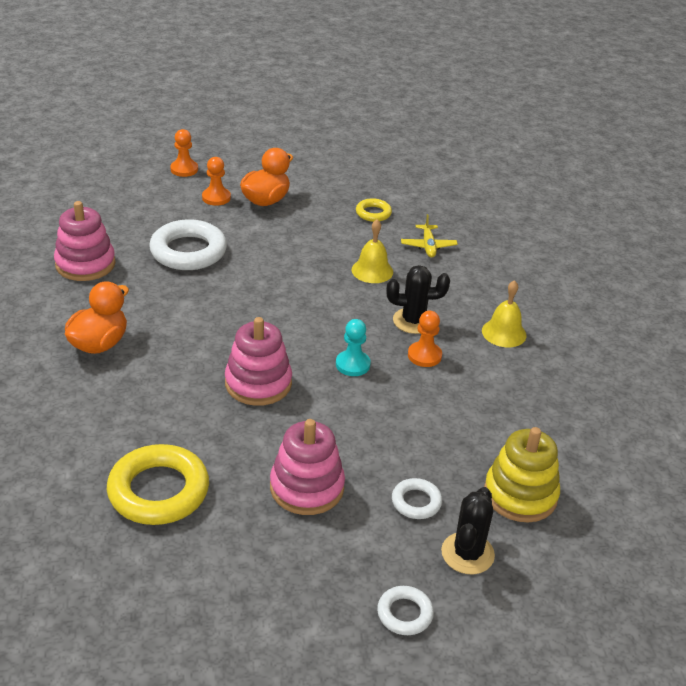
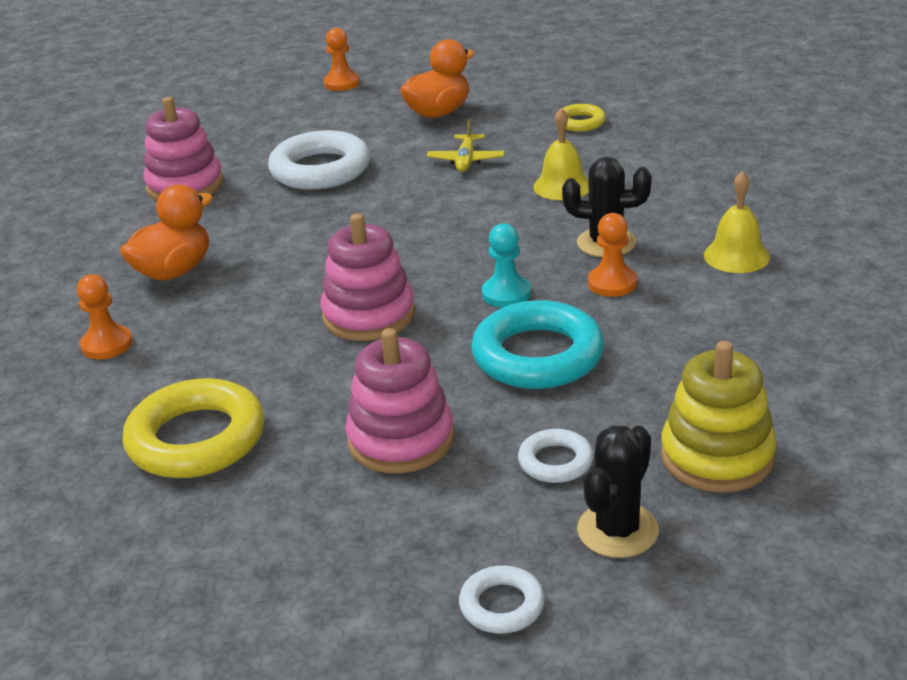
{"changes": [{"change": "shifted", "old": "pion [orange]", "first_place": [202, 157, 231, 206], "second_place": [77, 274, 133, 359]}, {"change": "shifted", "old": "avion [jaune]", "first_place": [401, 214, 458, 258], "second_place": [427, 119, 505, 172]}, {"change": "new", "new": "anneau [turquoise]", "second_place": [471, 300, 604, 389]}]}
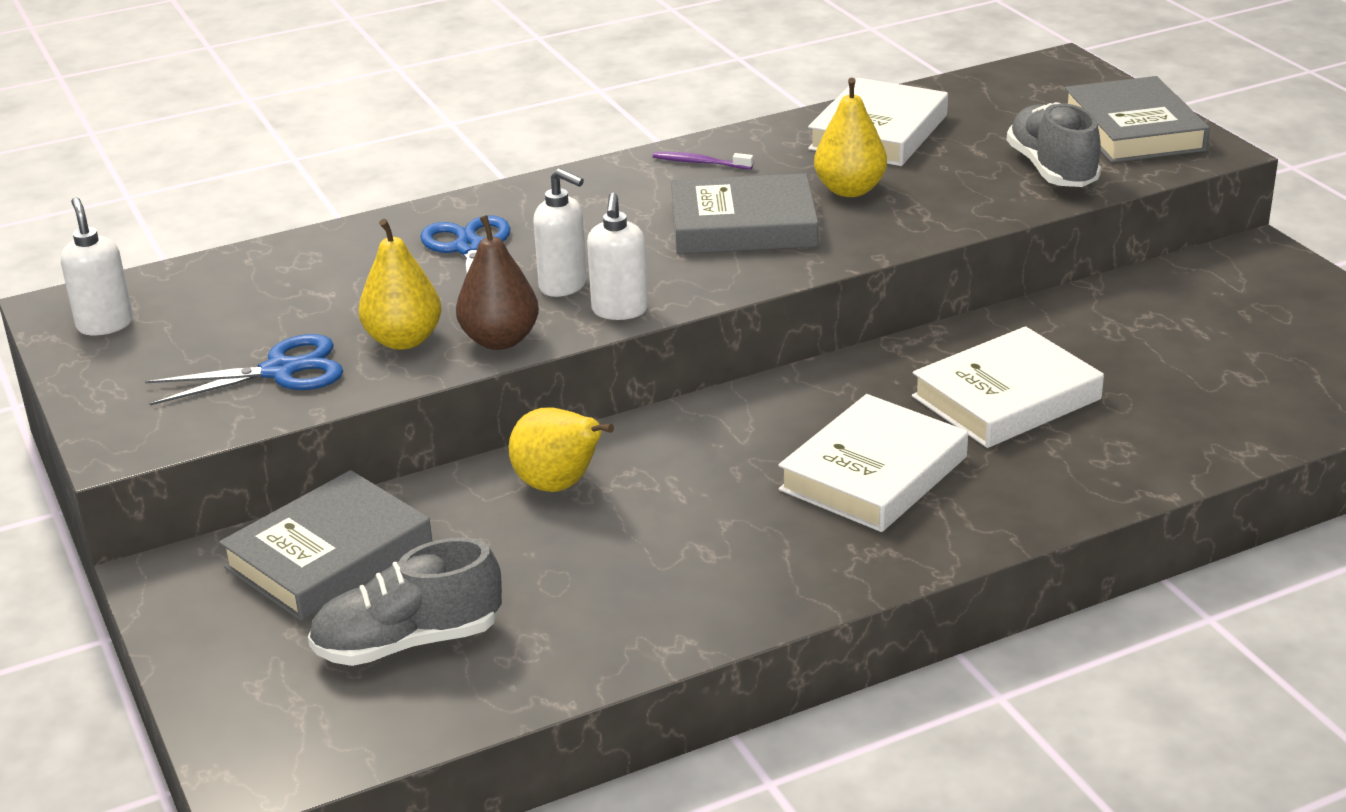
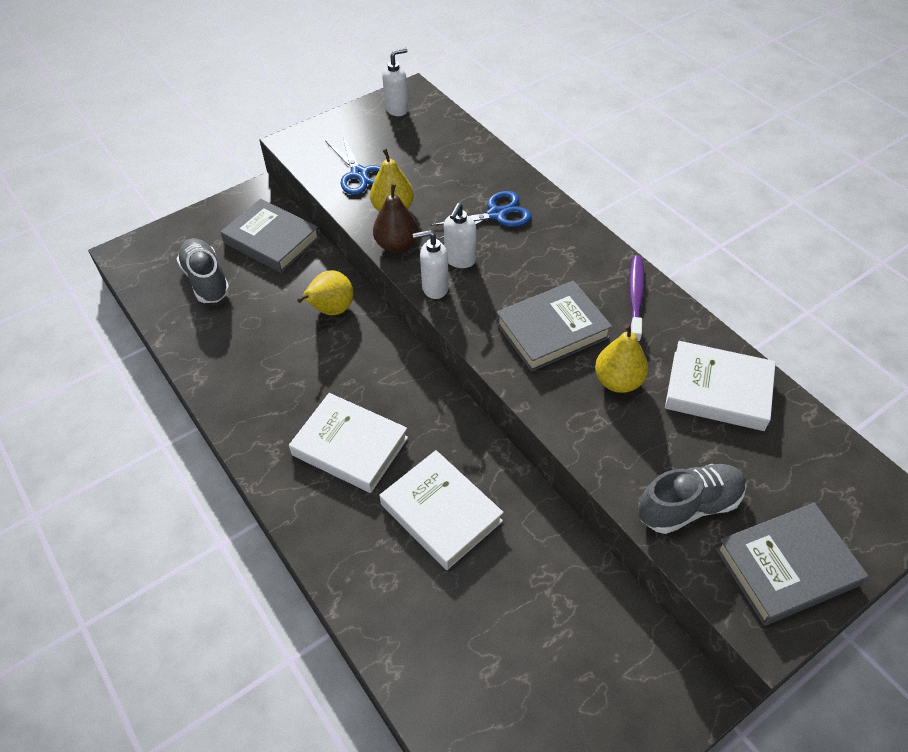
{"changes": [{"change": "rotated", "old": "livre [gris]", "first_place": [671, 173, 818, 254], "second_place": [496, 281, 612, 372], "degrees": 75}, {"change": "scaled", "old": "brosse à dents [violet]", "first_place": [653, 152, 753, 169], "second_place": [629, 256, 645, 343], "factor": 1.63}]}
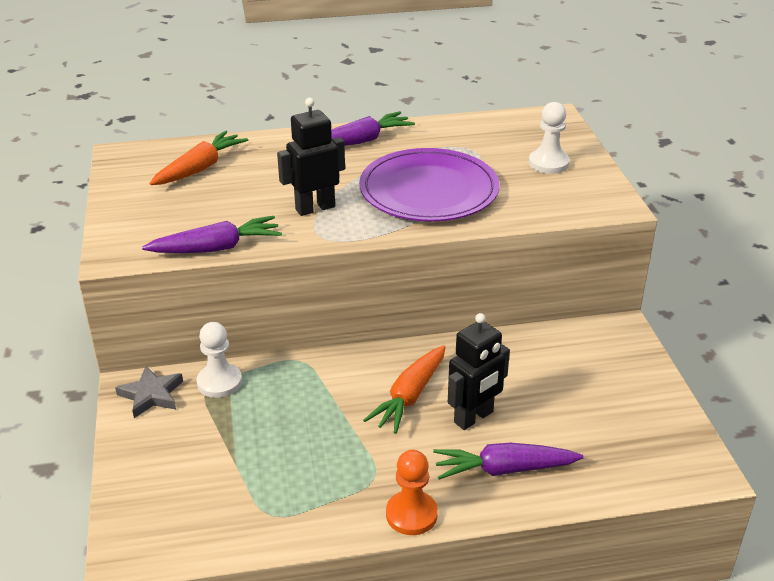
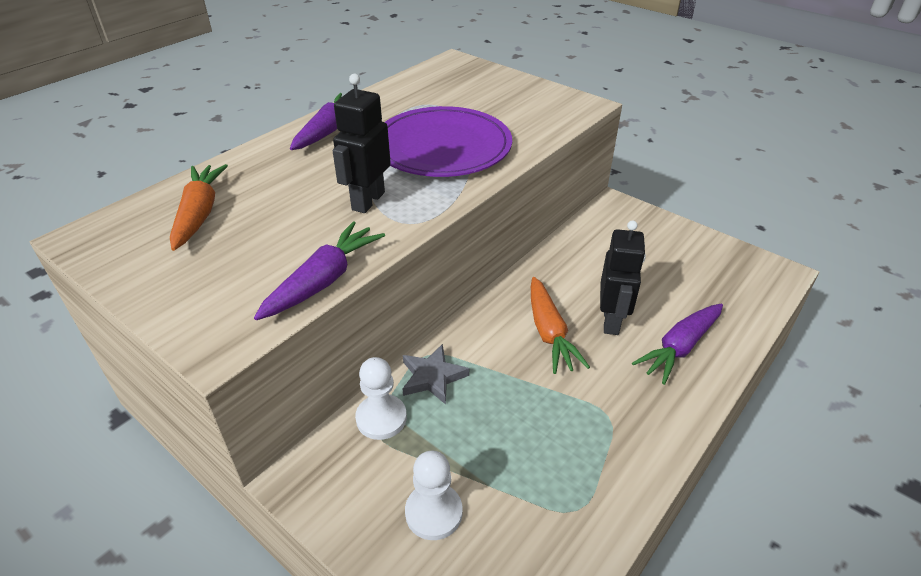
{"changes": [{"change": "shifted", "old": "étoile [gris]", "first_place": [115, 366, 183, 418], "second_place": [402, 344, 469, 405]}, {"change": "shifted", "old": "pion [blanc]", "first_place": [529, 102, 570, 174], "second_place": [405, 451, 463, 540]}, {"change": "gone", "old": "pion [orange]", "first_place": [386, 450, 438, 535]}]}
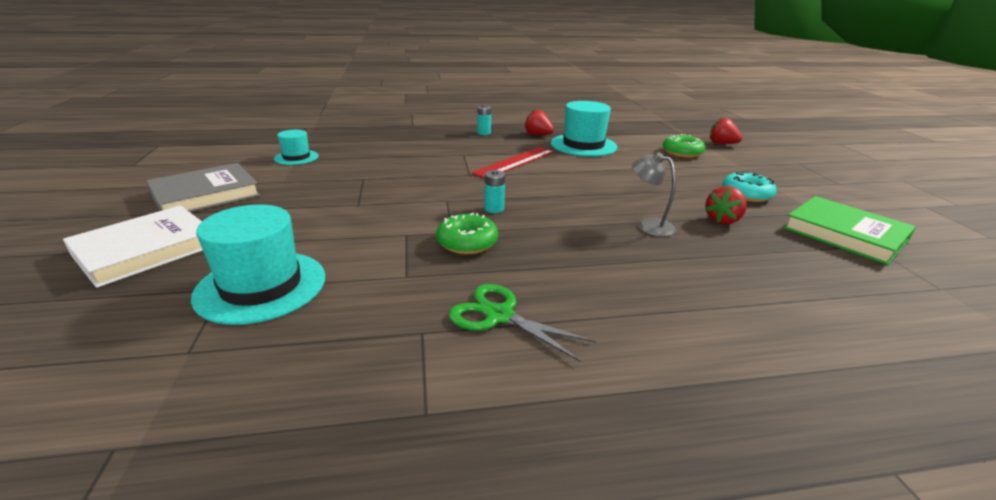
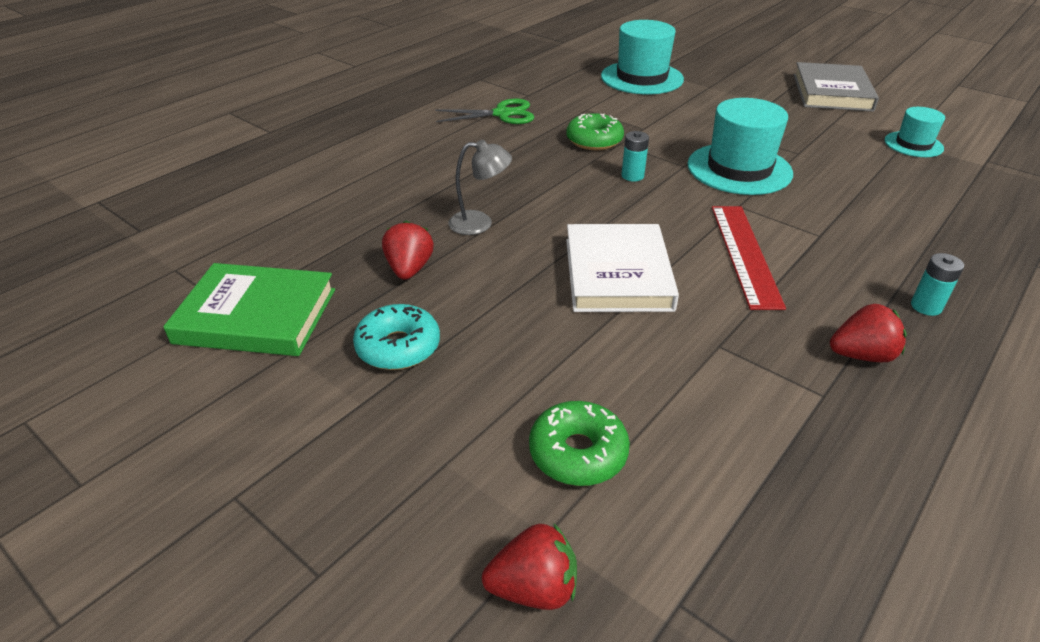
{"changes": [{"change": "shifted", "old": "livre [blanc]", "first_place": [63, 205, 203, 288], "second_place": [566, 224, 679, 312]}, {"change": "shifted", "old": "chapeau [turquoise]", "first_place": [550, 101, 617, 157], "second_place": [688, 98, 793, 195]}]}
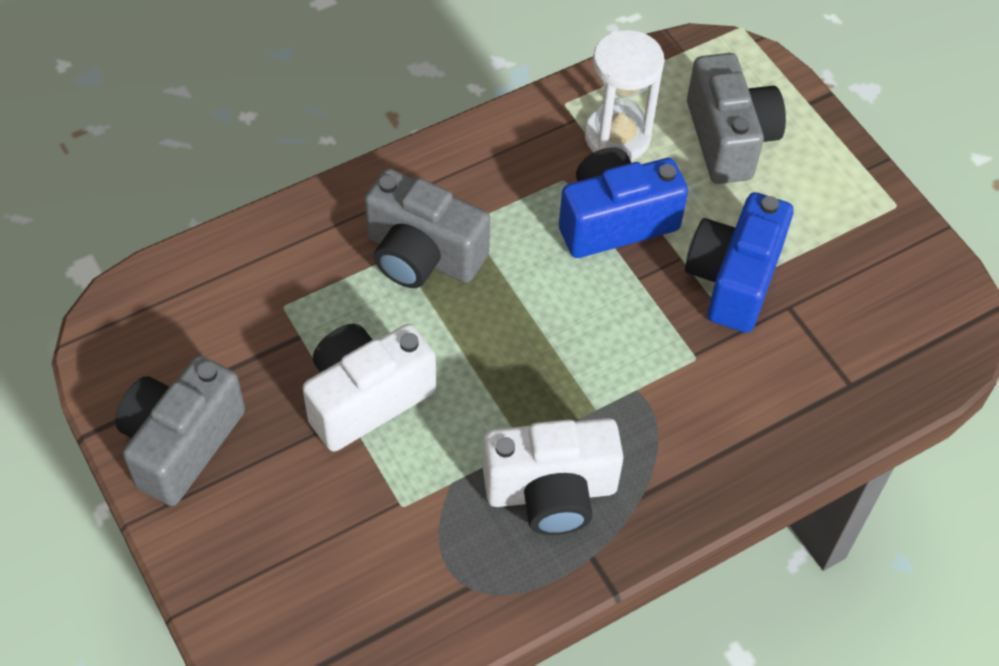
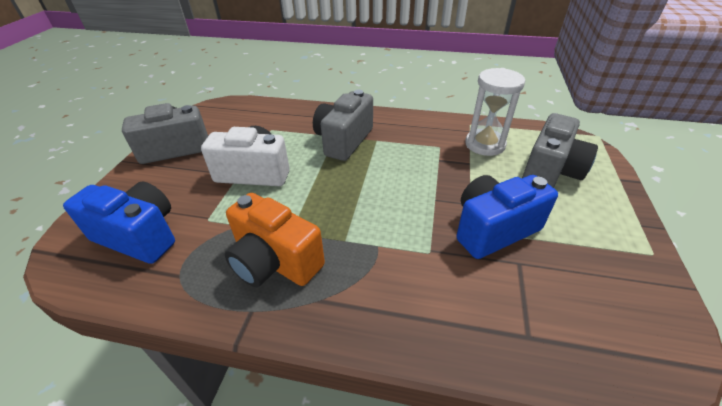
{"changes": [{"change": "shifted", "old": "appareil photo [bleu]", "first_place": [559, 147, 688, 258], "second_place": [63, 182, 175, 264]}, {"change": "repainted", "old": "appareil photo [blanc]", "new": "appareil photo [orange]", "first_place": [483, 418, 624, 535], "second_place": [225, 193, 325, 287]}, {"change": "rotated", "old": "appareil photo [gris]", "first_place": [364, 169, 490, 288], "second_place": [313, 90, 373, 161], "degrees": 45}]}
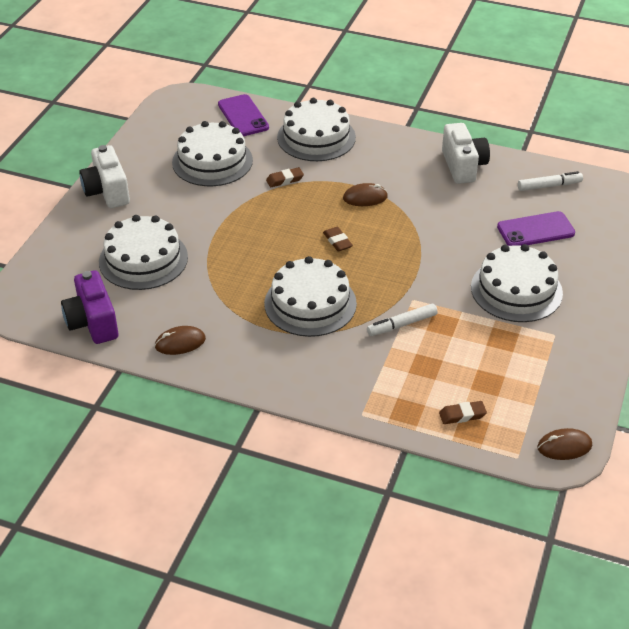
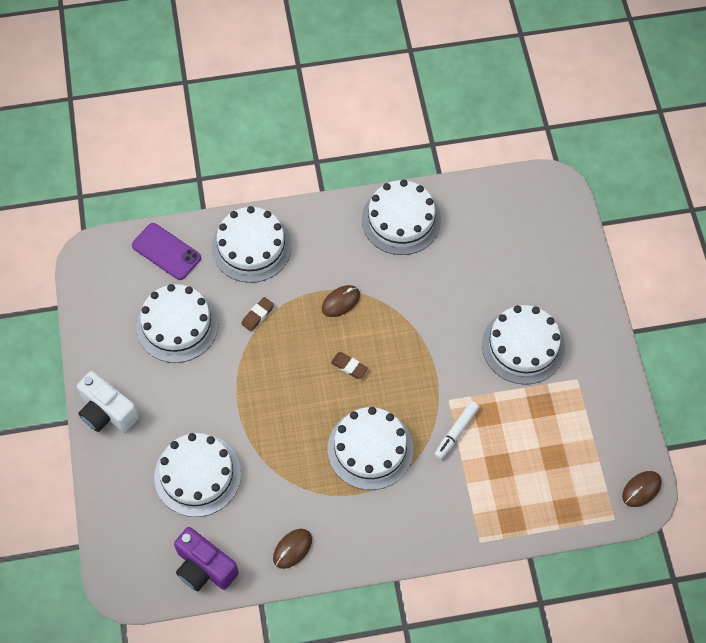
{"changes": [{"change": "swapped", "old": "appareil photo [blanc]", "new": "gâteau [blanc]", "first_place": [442, 123, 490, 184], "second_place": [362, 180, 441, 255]}, {"change": "gone", "old": "gomme [marron]", "first_place": [439, 401, 487, 424]}, {"change": "gone", "old": "téléphone [violet]", "first_place": [497, 211, 575, 246]}, {"change": "gone", "old": "feutre [blanc]", "first_place": [518, 171, 583, 191]}]}
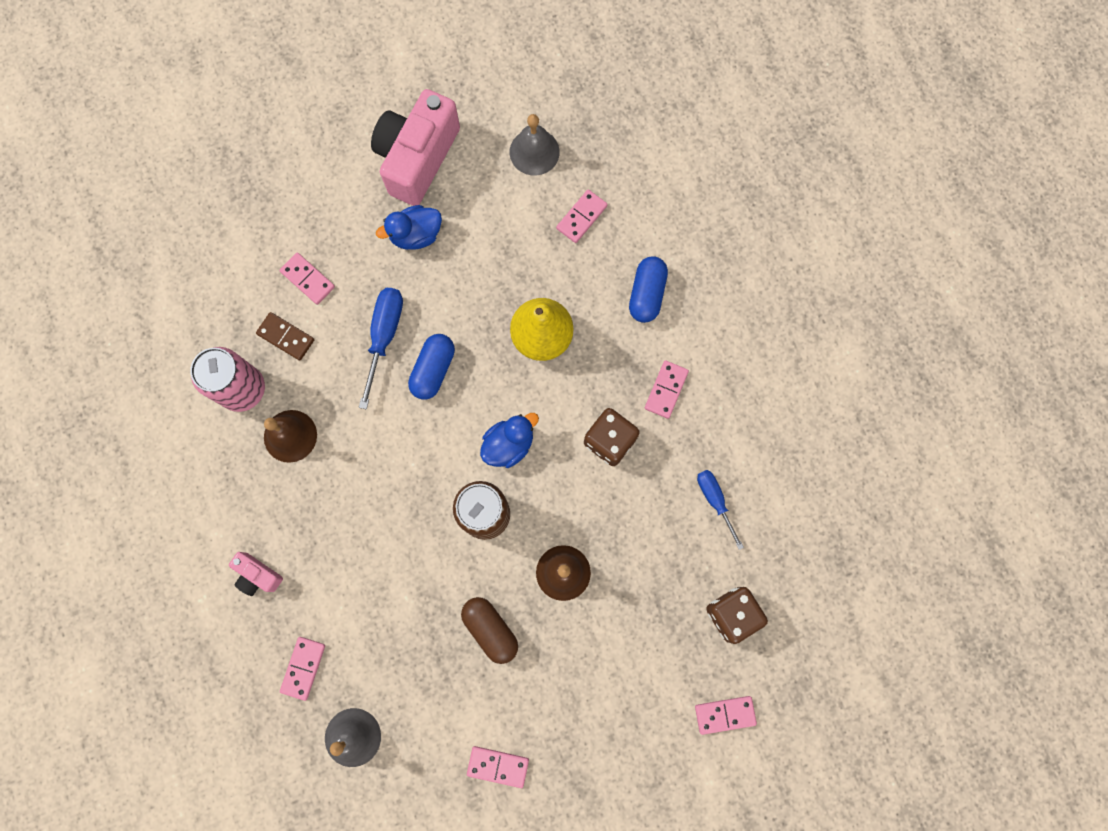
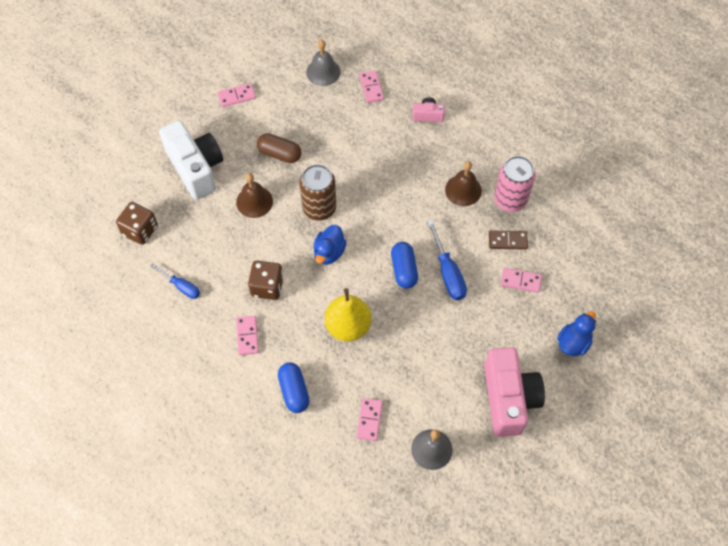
{"changes": [{"change": "new", "new": "appareil photo [blanc]", "second_place": [159, 120, 223, 200]}, {"change": "shifted", "old": "canard [bleu]", "first_place": [376, 205, 442, 250], "second_place": [557, 311, 596, 356]}, {"change": "gone", "old": "domino [rose]", "first_place": [695, 696, 757, 735]}]}
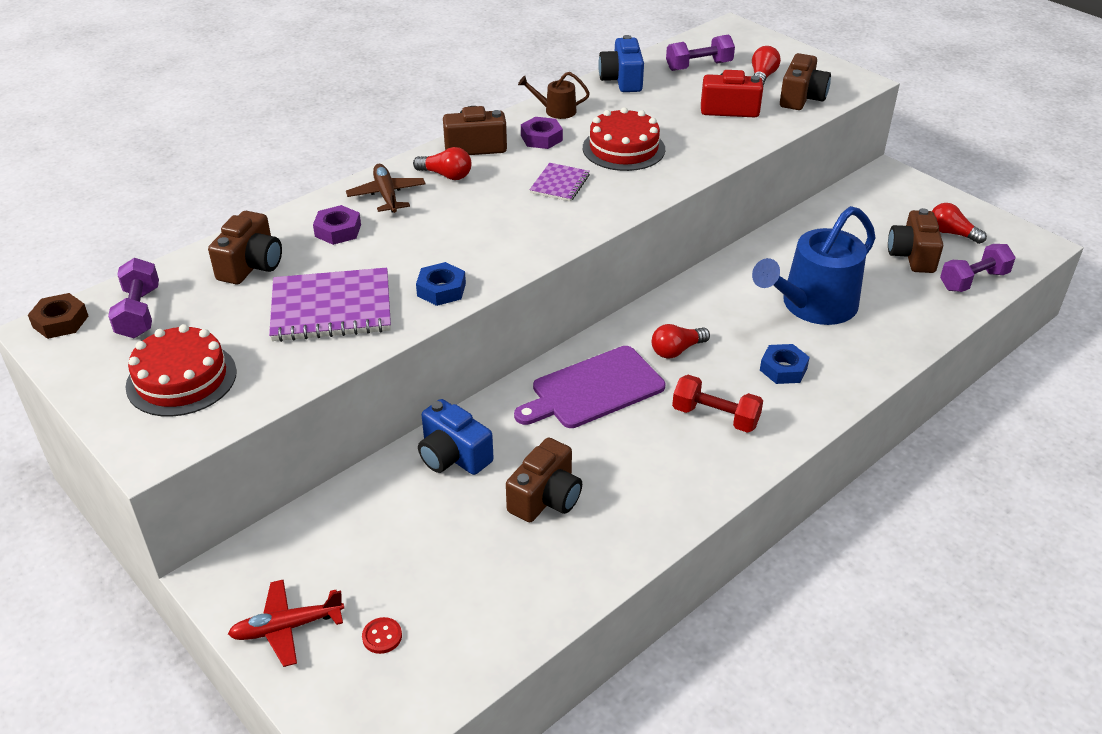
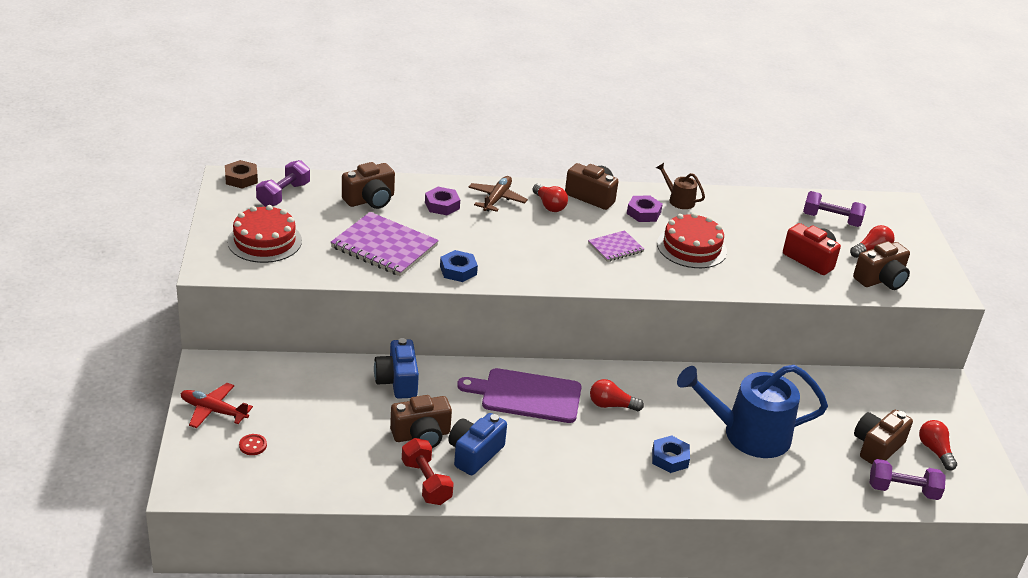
{"changes": [{"change": "shifted", "old": "haltère [rouge]", "first_place": [672, 375, 763, 433], "second_place": [402, 438, 454, 505]}, {"change": "shifted", "old": "appareil photo [bleu]", "first_place": [598, 35, 644, 92], "second_place": [448, 413, 507, 475]}]}
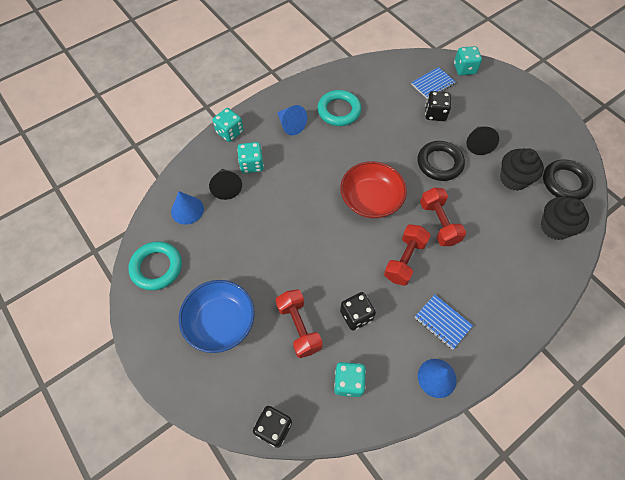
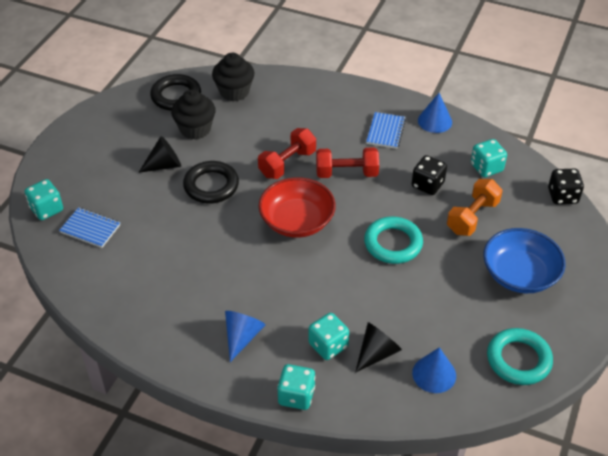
{"changes": [{"change": "shifted", "old": "anneau [turquoise]", "first_place": [317, 90, 361, 126], "second_place": [364, 217, 423, 264]}, {"change": "repainted", "old": "haltère [rouge]", "new": "haltère [orange]", "first_place": [276, 289, 323, 358], "second_place": [447, 179, 503, 236]}, {"change": "gone", "old": "dé [noir]", "first_place": [425, 91, 451, 121]}]}
